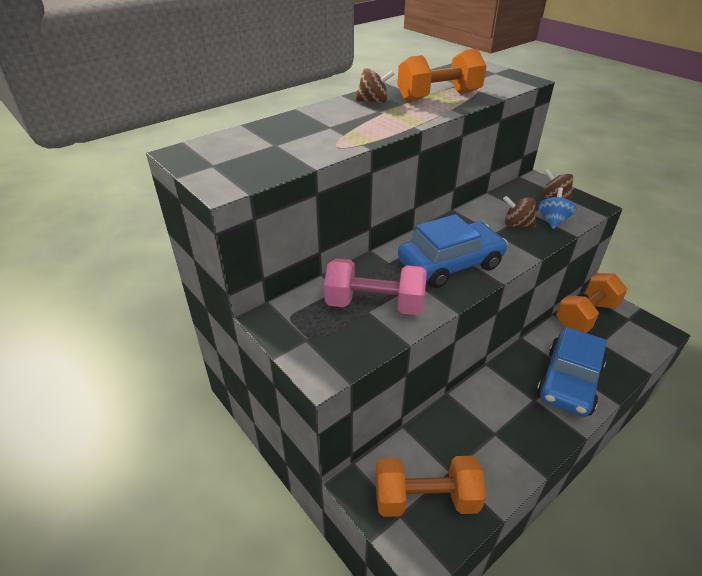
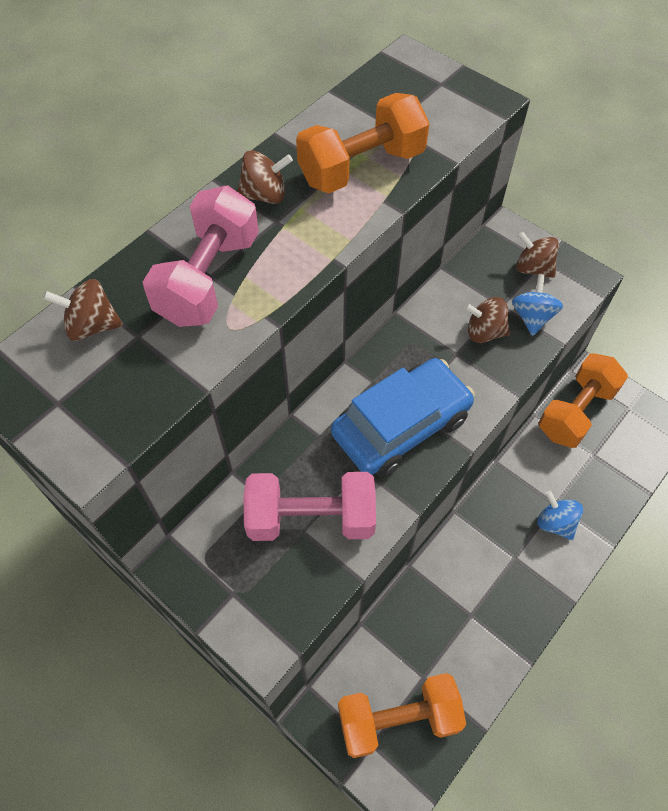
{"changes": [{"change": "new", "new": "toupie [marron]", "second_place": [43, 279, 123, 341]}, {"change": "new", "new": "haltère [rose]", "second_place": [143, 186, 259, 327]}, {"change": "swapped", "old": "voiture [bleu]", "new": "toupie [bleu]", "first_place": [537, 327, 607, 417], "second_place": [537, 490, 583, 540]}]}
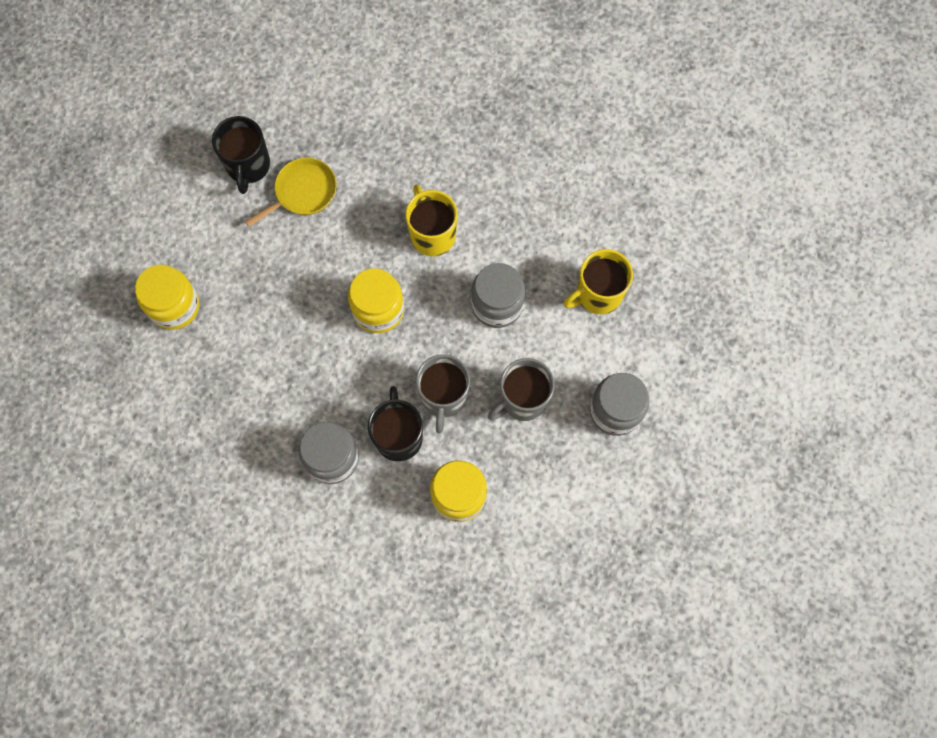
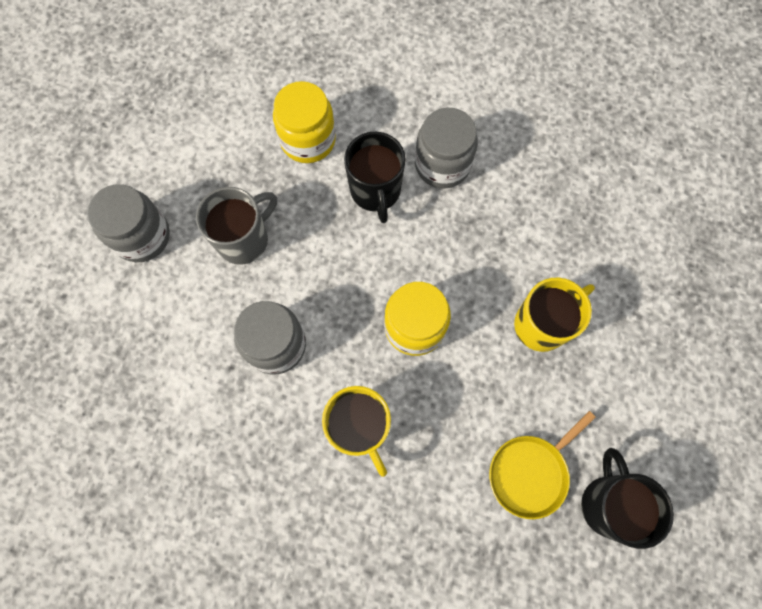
{"changes": [{"change": "shifted", "old": "tasse [jaune]", "first_place": [564, 249, 633, 314], "second_place": [514, 278, 595, 352]}, {"change": "gone", "old": "bocal [jaune]", "first_place": [135, 265, 199, 330]}, {"change": "gone", "old": "tasse [gris]", "first_place": [416, 354, 470, 433]}]}
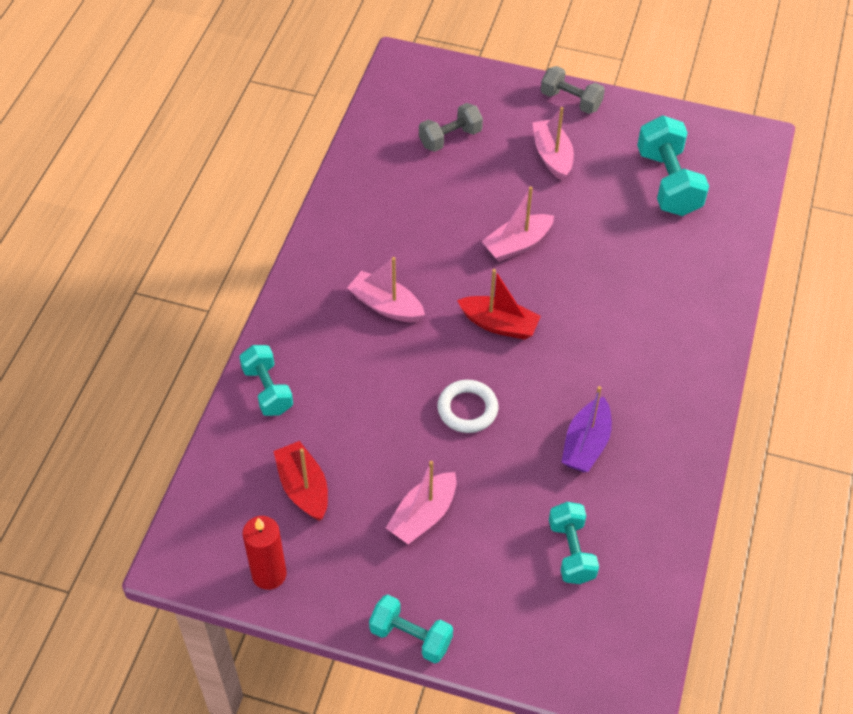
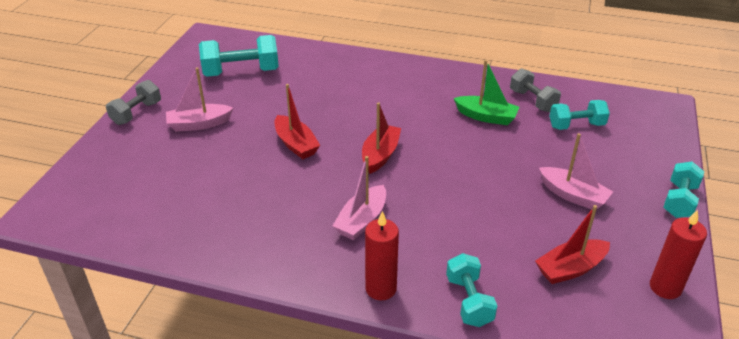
{"changes": [{"change": "repainted", "old": "bateau [rose]", "new": "bateau [rouge]", "first_place": [481, 187, 554, 262], "second_place": [274, 84, 320, 159]}, {"change": "new", "new": "bougie [rouge]", "second_place": [365, 211, 399, 300]}, {"change": "rotated", "old": "haltère [turquoise]", "first_place": [239, 345, 293, 416], "second_place": [446, 253, 497, 327], "degrees": -75}, {"change": "repainted", "old": "bateau [violet]", "new": "bateau [vert]", "first_place": [562, 386, 612, 472], "second_place": [454, 60, 519, 125]}, {"change": "shifted", "old": "haltère [gris]", "first_place": [419, 103, 483, 152], "second_place": [510, 68, 561, 112]}, {"change": "gone", "old": "anneau [blanc]", "first_place": [437, 380, 498, 433]}]}
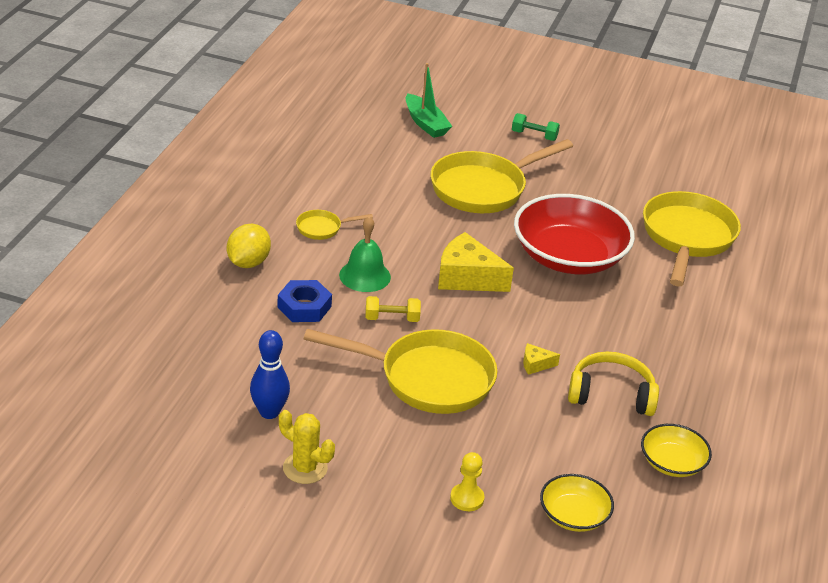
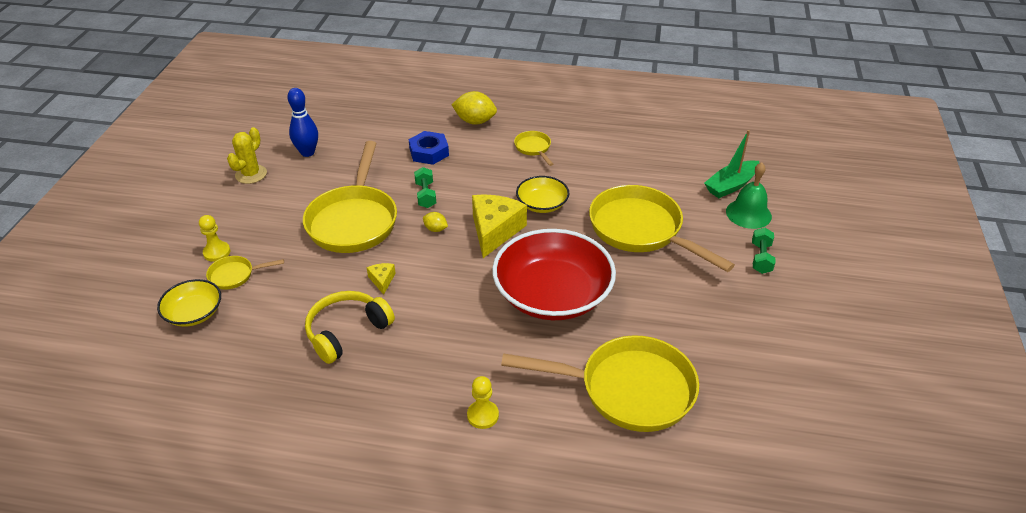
{"changes": [{"change": "new", "new": "poêle [jaune]", "second_place": [206, 256, 284, 290]}, {"change": "rotated", "old": "casque audio [jaune]", "first_place": [568, 352, 659, 416], "second_place": [305, 291, 395, 364], "degrees": -135}, {"change": "repainted", "old": "haltère [jaune]", "new": "haltère [vert]", "first_place": [365, 296, 421, 322], "second_place": [414, 167, 436, 208]}, {"change": "new", "new": "citron [jaune]", "second_place": [423, 212, 448, 232]}, {"change": "new", "new": "pion [jaune]", "second_place": [467, 376, 499, 429]}, {"change": "shifted", "old": "bol [jaune]", "first_place": [641, 424, 712, 477], "second_place": [516, 176, 569, 213]}, {"change": "shifted", "old": "cloche [vert]", "first_place": [339, 216, 391, 292], "second_place": [726, 162, 772, 229]}]}
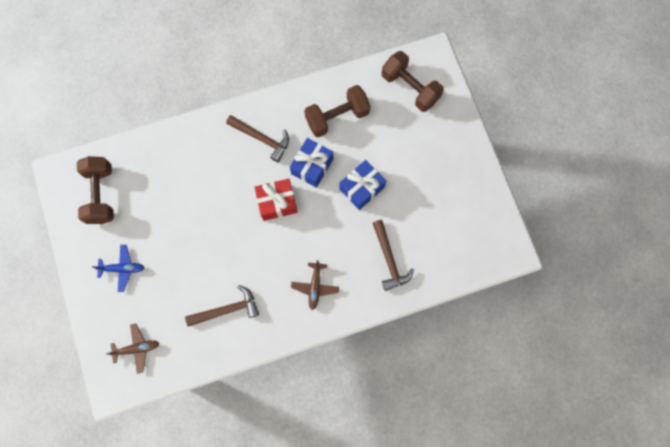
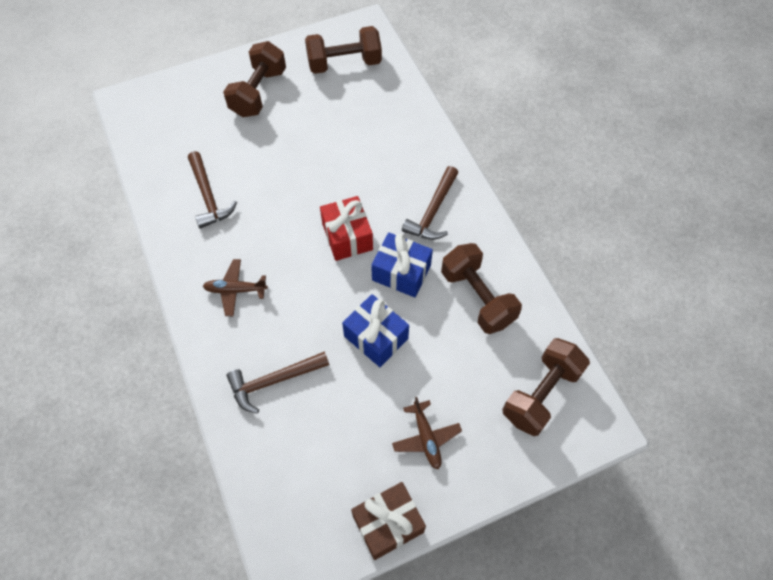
{"changes": [{"change": "swapped", "old": "avion [bleu]", "new": "haltère [marron]", "first_place": [92, 245, 144, 292], "second_place": [223, 41, 286, 117]}, {"change": "new", "new": "cadeau [marron]", "second_place": [351, 482, 426, 560]}, {"change": "shifted", "old": "avion [marron]", "first_place": [106, 324, 160, 374], "second_place": [392, 397, 462, 469]}]}
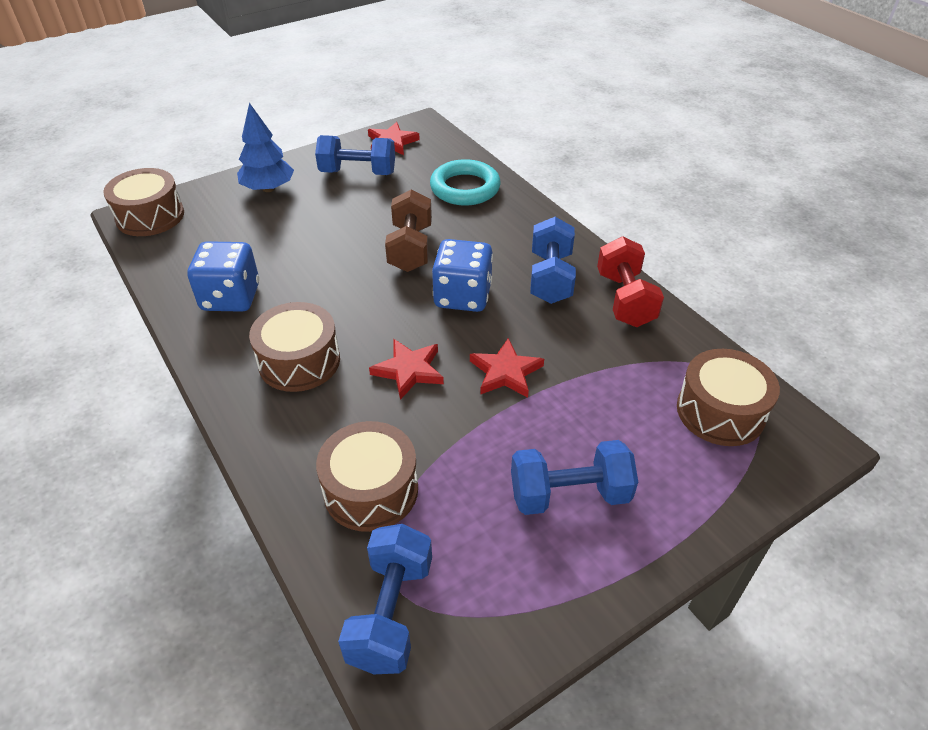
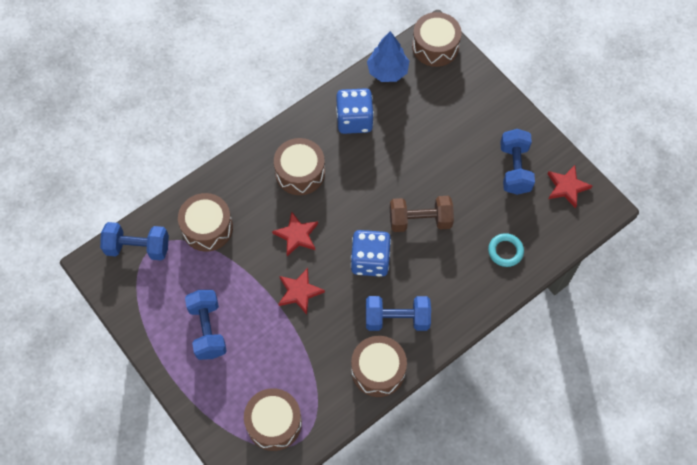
{"changes": [{"change": "swapped", "old": "haltère [rouge]", "new": "tambour [marron]", "first_place": [597, 237, 664, 327], "second_place": [351, 336, 407, 397]}, {"change": "shifted", "old": "arbre [bleu]", "first_place": [237, 103, 294, 192], "second_place": [367, 31, 409, 82]}, {"change": "scaled", "old": "anneau [turquoise]", "first_place": [430, 159, 501, 205], "second_place": [488, 233, 524, 267], "factor": 0.62}]}
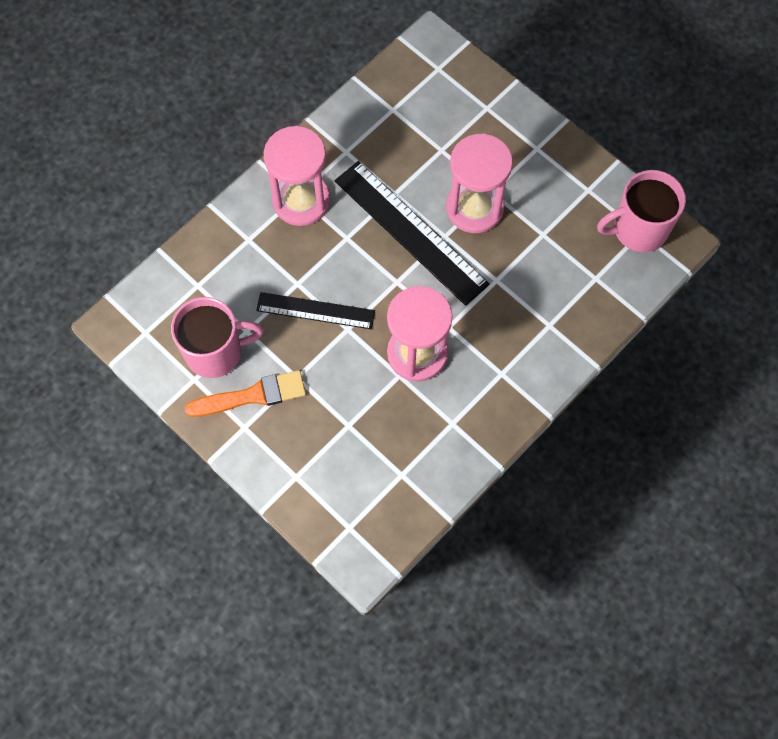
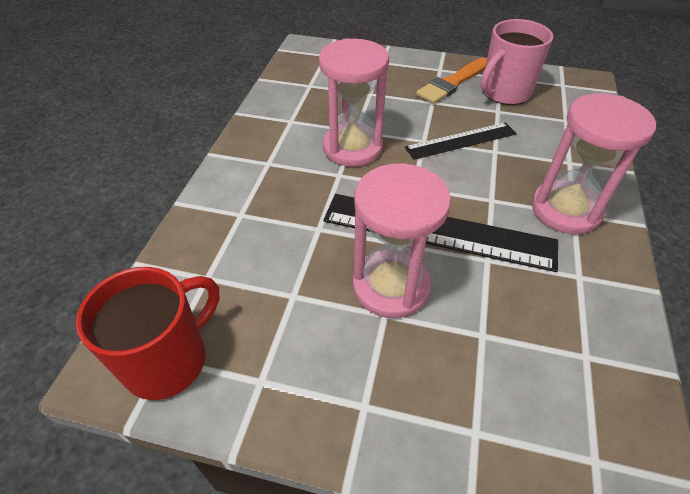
{"changes": [{"change": "repainted", "old": "tasse [rose]", "new": "tasse [rouge]", "first_place": [597, 170, 686, 252], "second_place": [76, 267, 219, 400]}]}
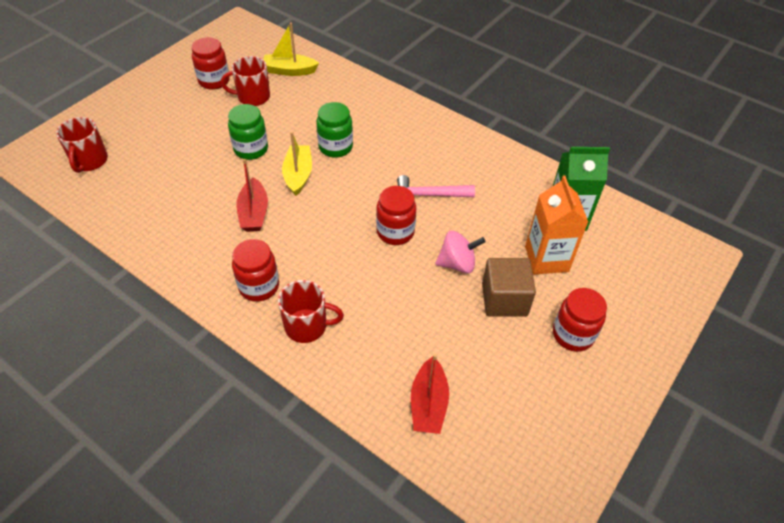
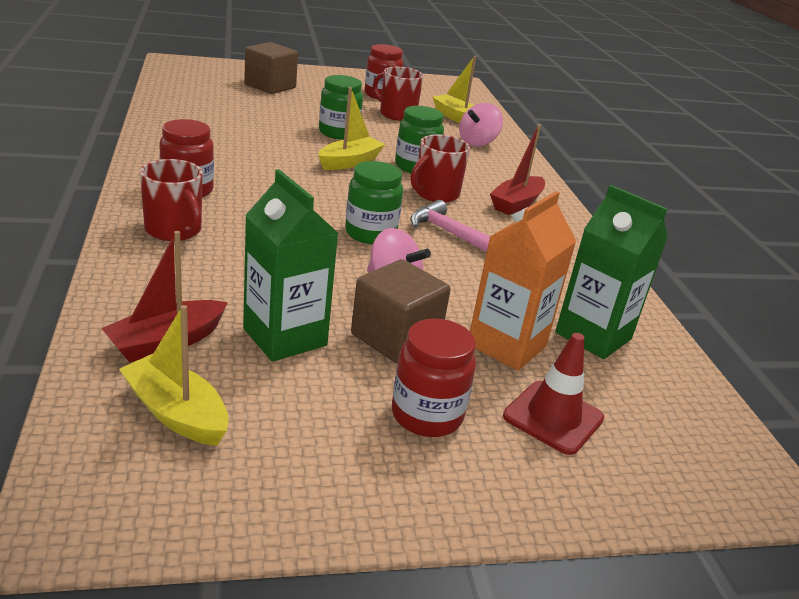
{"changes": [{"change": "new", "new": "bateau [jaune]", "second_place": [119, 305, 228, 446]}, {"change": "new", "new": "brique de lait [vert]", "second_place": [243, 169, 339, 362]}, {"change": "new", "new": "cube [marron]", "second_place": [244, 42, 298, 94]}, {"change": "repainted", "old": "bocal [rouge]", "new": "bocal [vert]", "first_place": [376, 186, 416, 245], "second_place": [345, 161, 403, 244]}, {"change": "shifted", "old": "tasse [rouge]", "first_place": [56, 117, 108, 173], "second_place": [411, 134, 470, 203]}, {"change": "new", "new": "toupie [rose]", "second_place": [459, 103, 503, 146]}, {"change": "shifted", "old": "bateau [rouge]", "first_place": [236, 159, 268, 232], "second_place": [490, 124, 545, 215]}, {"change": "new", "new": "cône de chantier [rouge]", "second_place": [503, 333, 604, 455]}]}
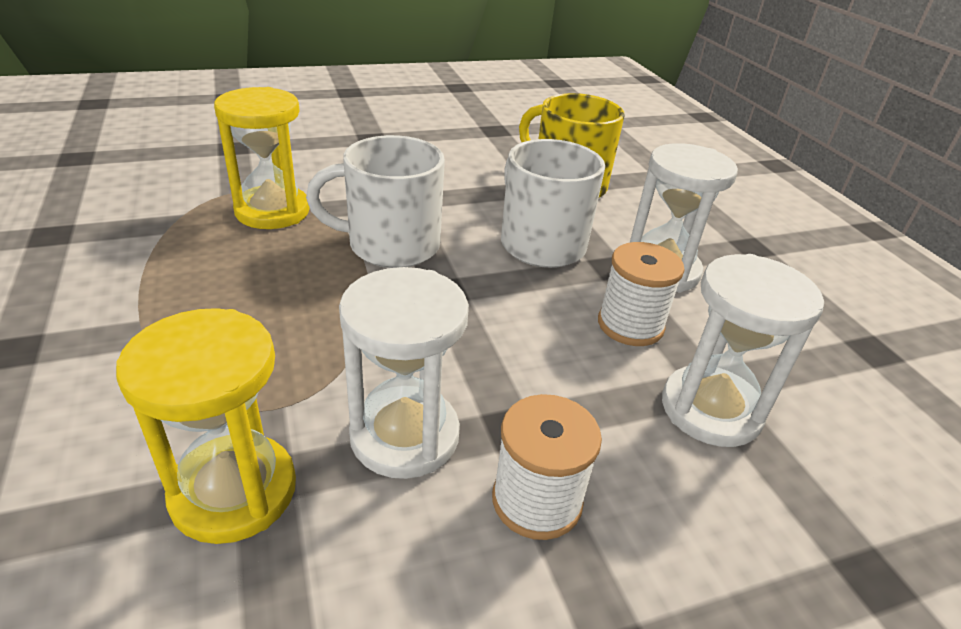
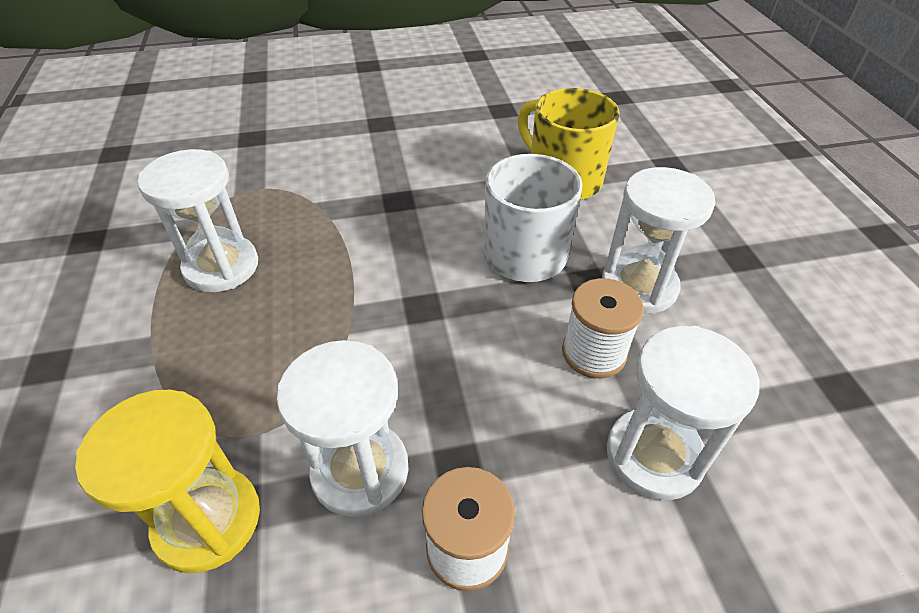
{"changes": [{"change": "new", "new": "sablier [blanc]", "second_place": [138, 149, 258, 292]}, {"change": "gone", "old": "sablier [jaune]", "first_place": [214, 87, 310, 229]}, {"change": "gone", "old": "tasse [blanc]", "first_place": [306, 135, 445, 268]}]}
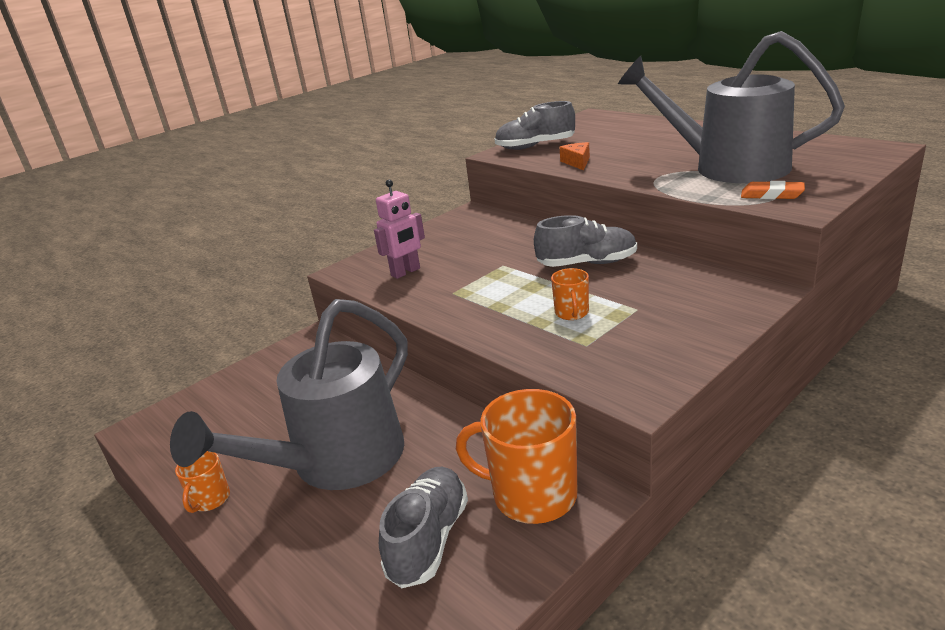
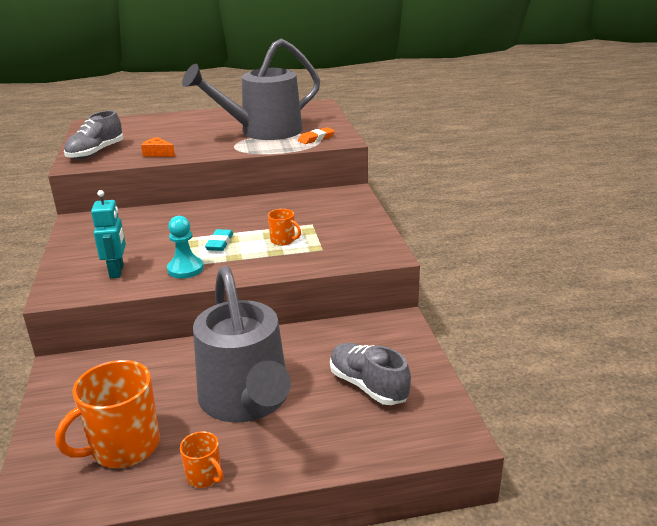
{"changes": [{"change": "shifted", "old": "tasse [orange]", "first_place": [456, 389, 577, 524], "second_place": [55, 360, 160, 468]}, {"change": "repainted", "old": "robot [rose]", "new": "robot [turquoise]", "first_place": [374, 180, 425, 279], "second_place": [91, 190, 126, 278]}, {"change": "new", "new": "pion [turquoise]", "second_place": [167, 216, 204, 278]}, {"change": "new", "new": "gomme [turquoise]", "second_place": [205, 229, 233, 251]}, {"change": "gone", "old": "chaussure [gris]", "first_place": [534, 215, 637, 267]}]}
